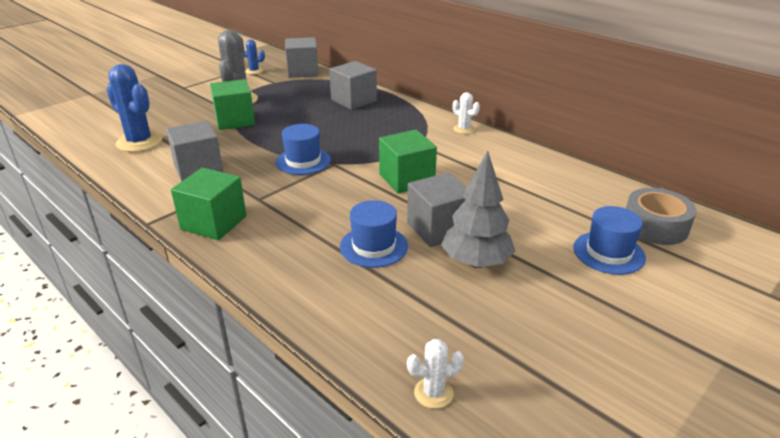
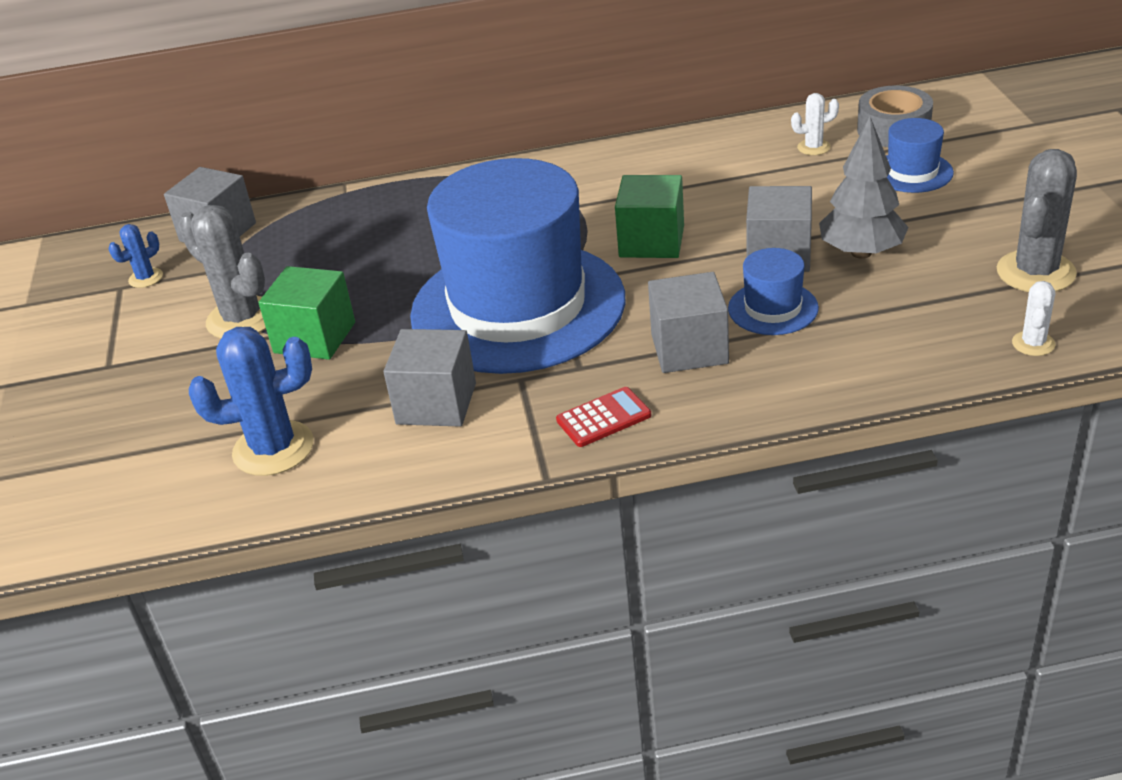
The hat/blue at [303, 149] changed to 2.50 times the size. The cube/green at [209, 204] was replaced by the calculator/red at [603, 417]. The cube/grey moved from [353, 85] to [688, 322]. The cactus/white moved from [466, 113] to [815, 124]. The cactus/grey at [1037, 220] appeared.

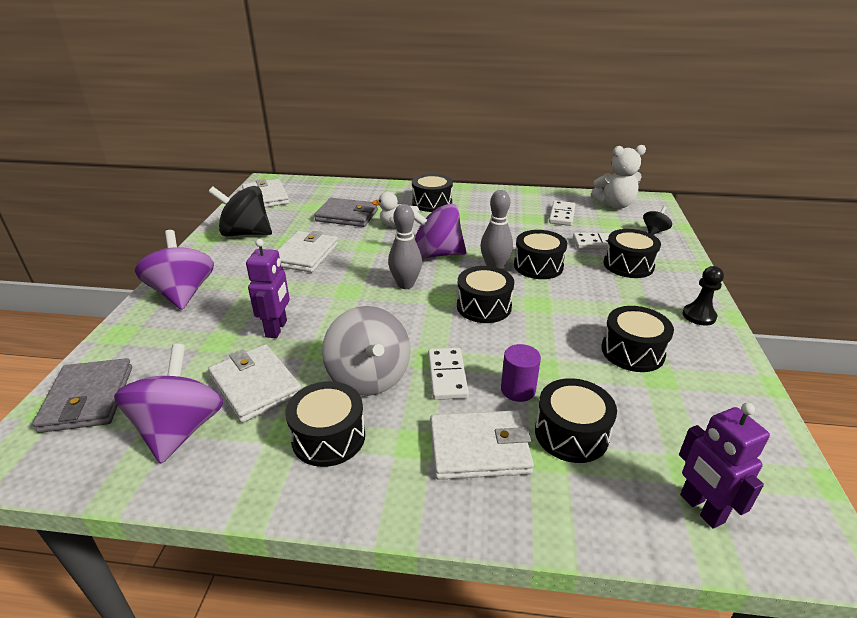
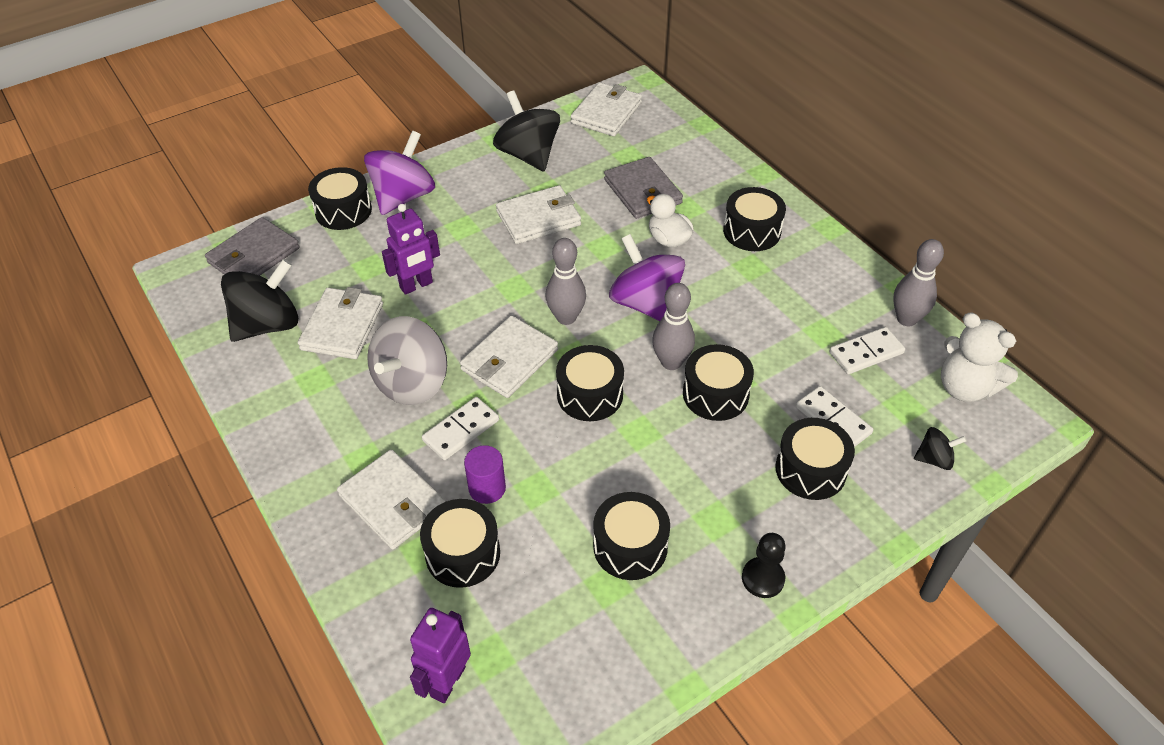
The spinning top/purple at [168, 403] became the spinning top/black at [259, 300]. The drum/black moved from [325, 424] to [340, 198]. The wallet/white at [509, 357] appeared. The bowling pin/grey at [918, 282] appeared.

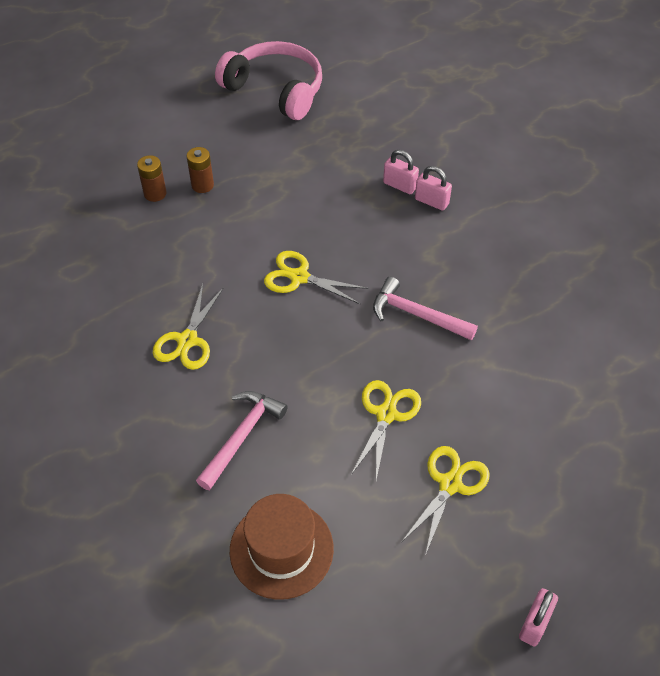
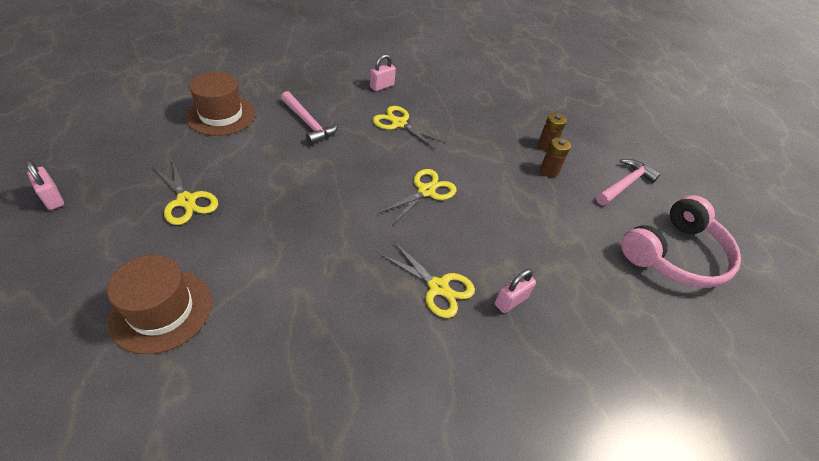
The hat/brown at [159, 304] appeared. The padlock/pink moved from [433, 188] to [383, 72]. The scissors/yellow moved from [386, 430] to [427, 280]. The hammer/pink moved from [425, 309] to [628, 182].

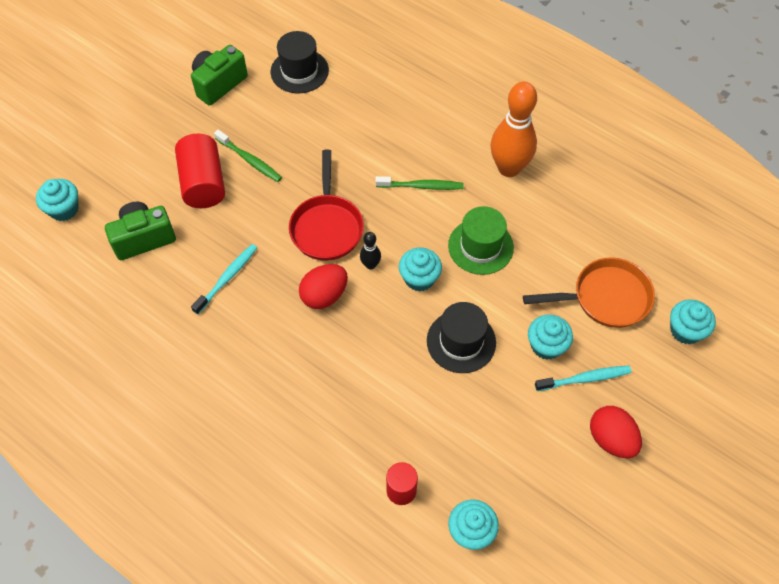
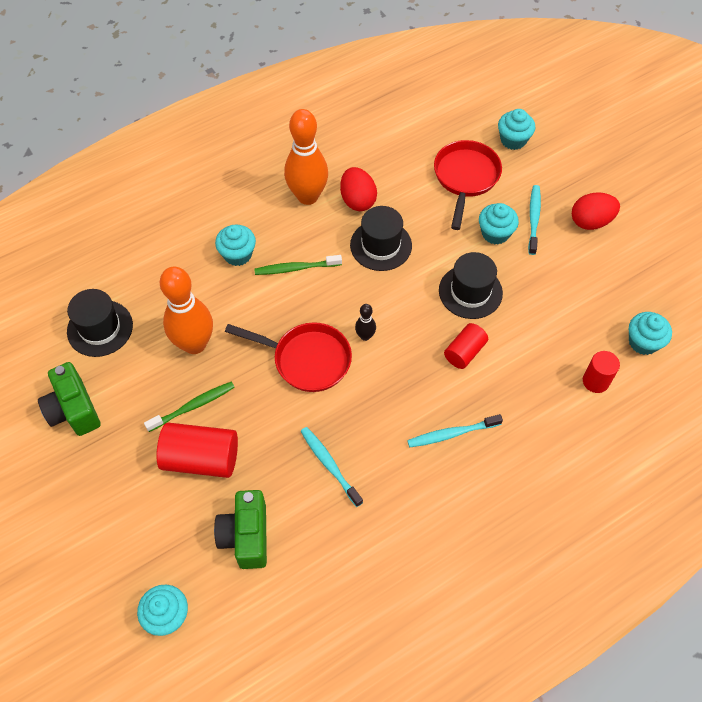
The bowling pin/orange at [186, 310] appeared. The cupcake/turquoise moved from [420, 270] to [235, 245]. The toothbrush/green at [419, 183] turned 120 degrees counterclockwise. The egg/red moved from [323, 286] to [358, 189]. The hat/green at [481, 240] became the hat/black at [381, 238]. The toothbrush/turquoise at [455, 430] appeared. The pan/orange at [589, 292] became the pan/red at [468, 185]. The cylinder/red at [466, 346] appeared.

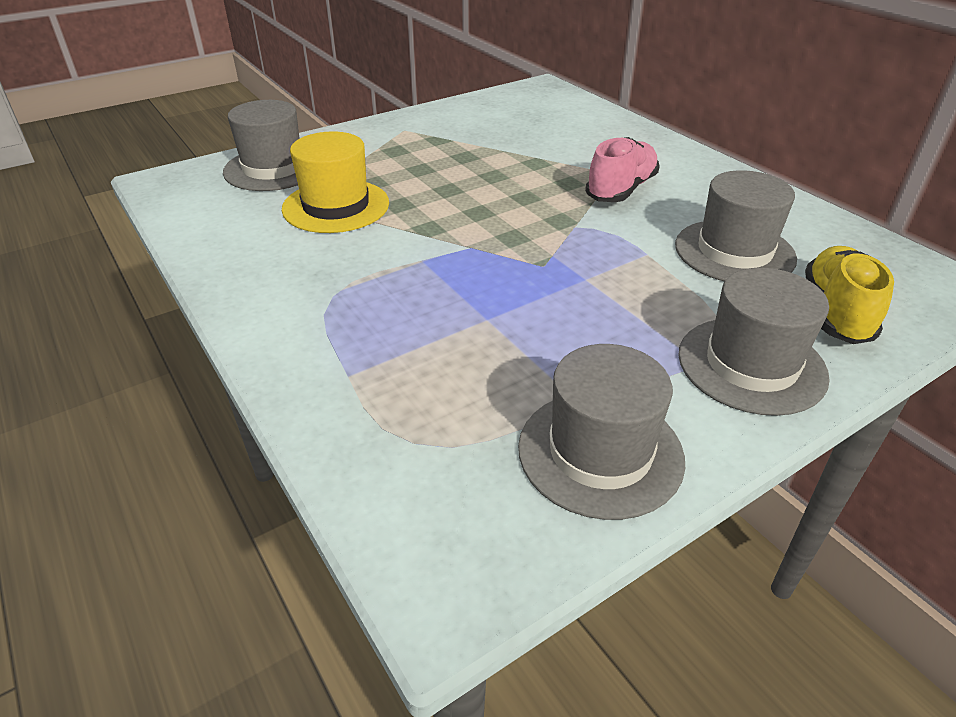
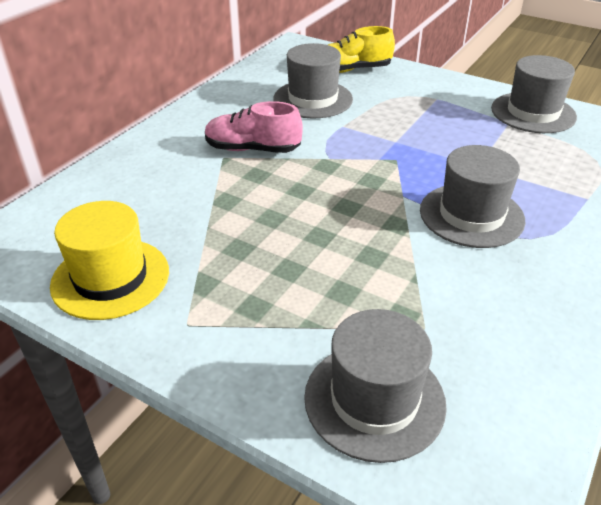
The hat/yellow moved from [335, 182] to [109, 260]. The hat/grey moved from [754, 342] to [472, 196].

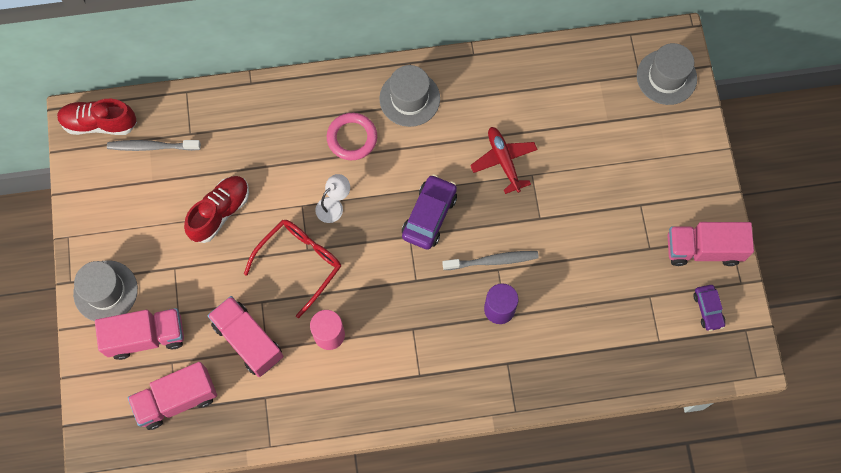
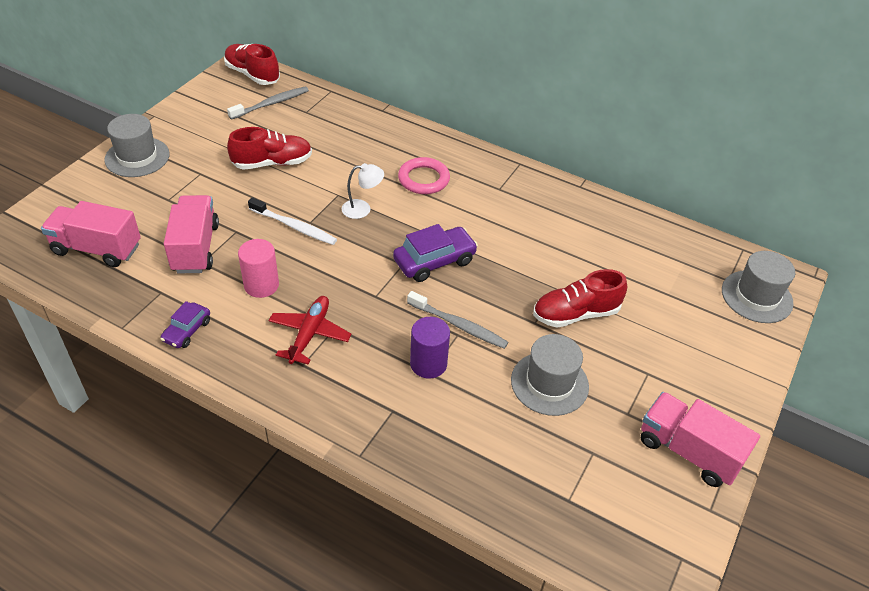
The car/purple moved from [709, 308] to [185, 324]. The toothbrush/grey at [154, 145] turned 105 degrees clockwise. The glasses/red at [292, 269] was replaced by the toothbrush/white at [292, 221]. The plane/red moved from [504, 160] to [310, 330]. The hat/grey moved from [409, 96] to [550, 375]. The shoe/red at [580, 298] appeared. The truck/pink at [139, 334] disappeared.

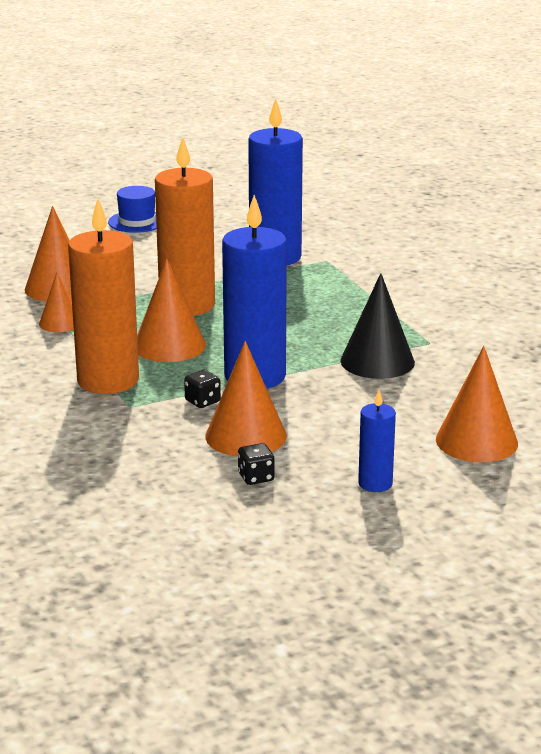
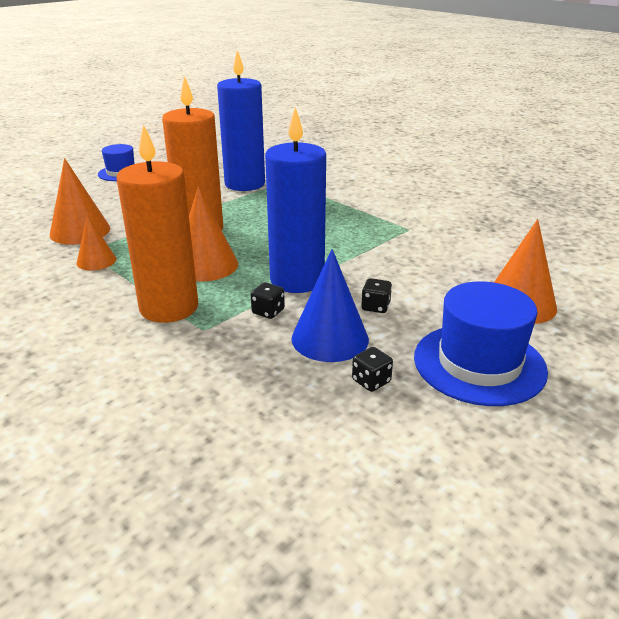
The cone/orange at [246, 398] became the cone/blue at [330, 305]. The dice/black at [376, 295] appeared. The candle/blue at [377, 441] was replaced by the hat/blue at [481, 343]. The cone/black at [377, 326] disappeared.

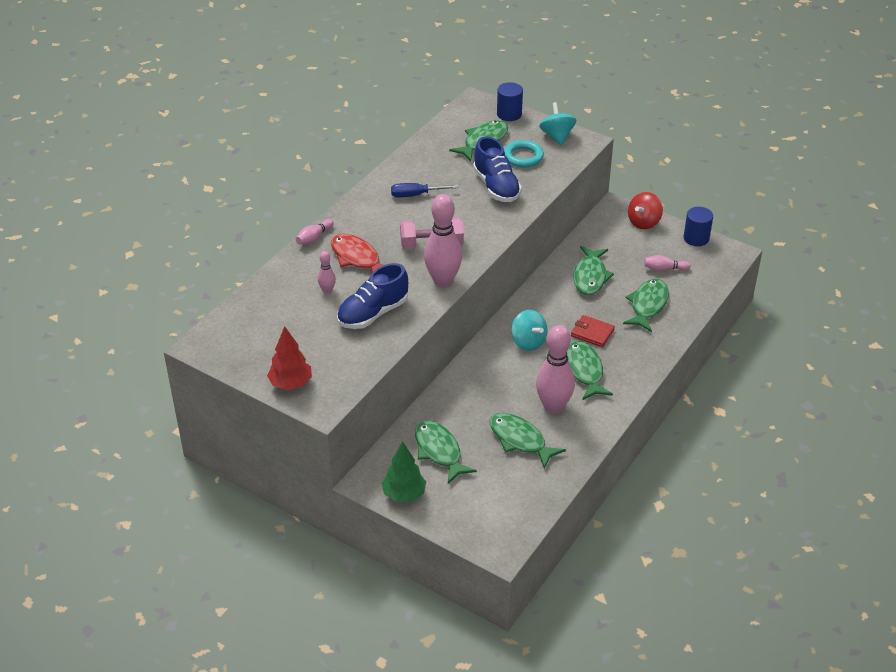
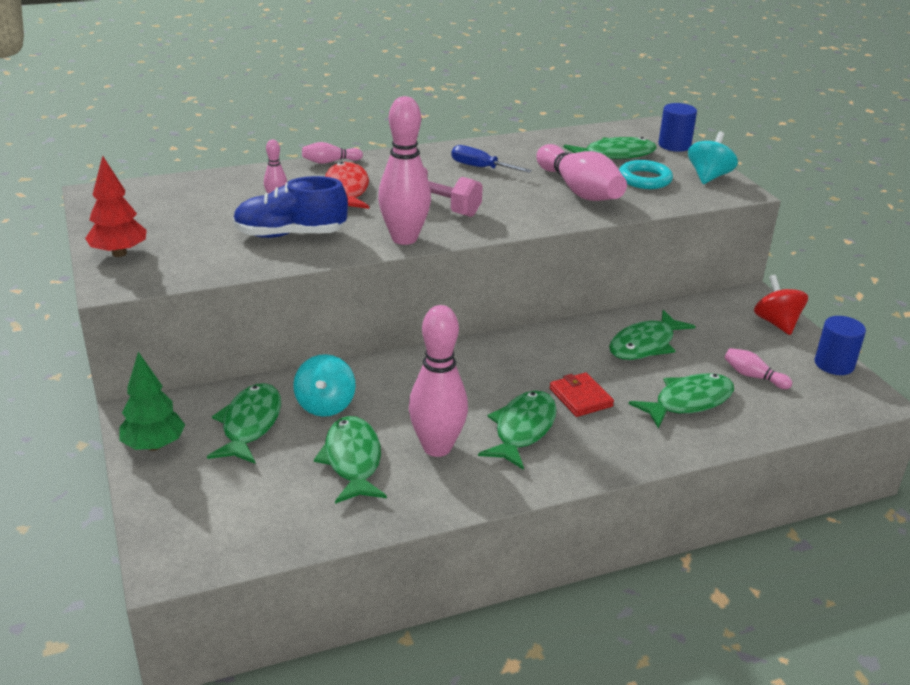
The spinning top/turquoise moved from [529, 330] to [324, 385]. The shoe/blue at [497, 169] was replaced by the bowling pin/pink at [581, 172]. The spinning top/red at [645, 210] turned 90 degrees clockwise.

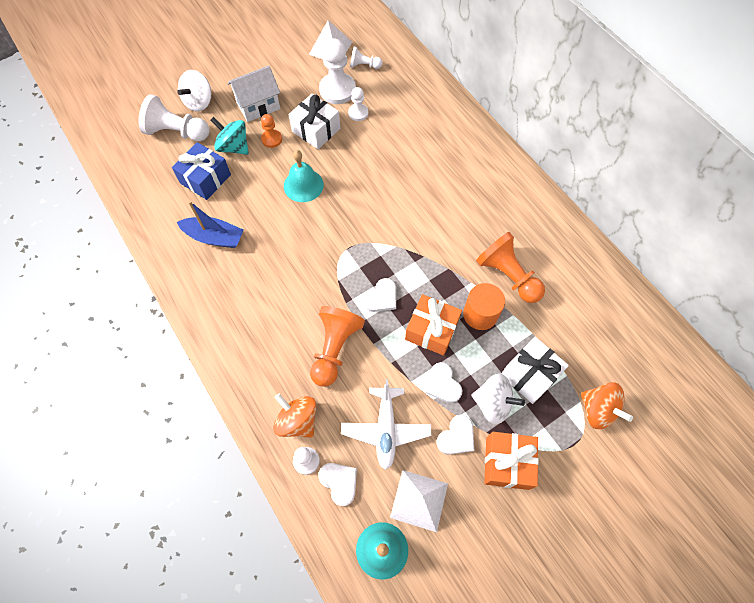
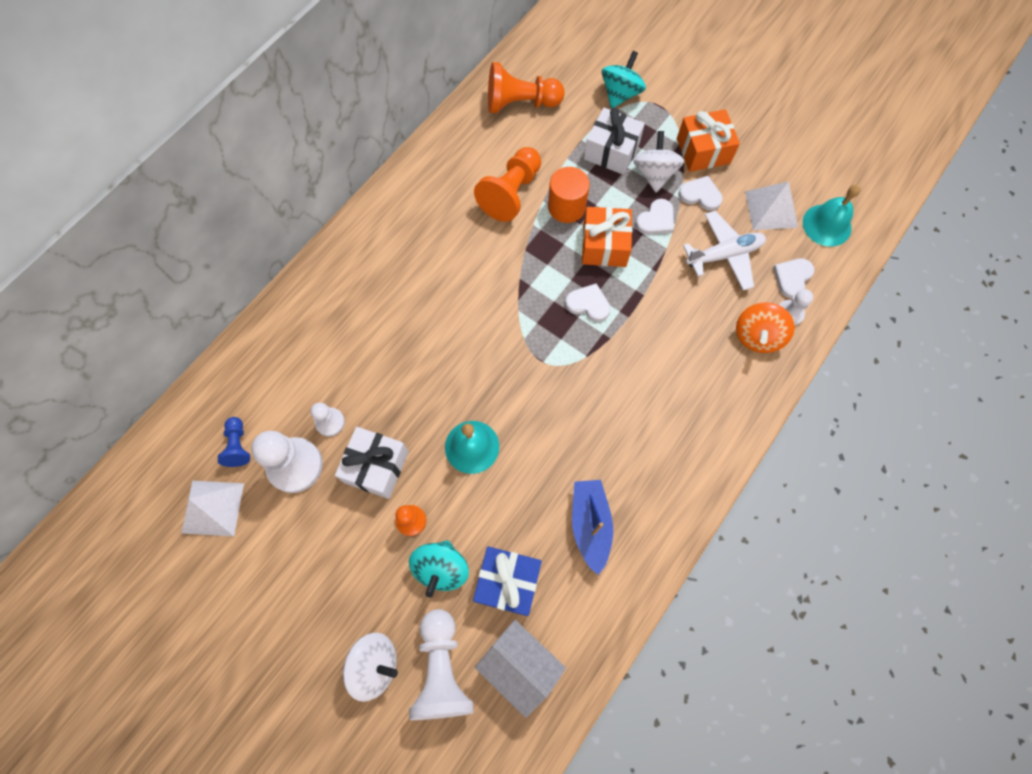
The pawn/white at [366, 58] became the pawn/blue at [234, 442]. The house/white moved from [253, 94] to [520, 669]. The pawn/orange moved from [337, 346] to [526, 87]. The spinning top/orange at [607, 405] became the spinning top/turquoise at [624, 80].

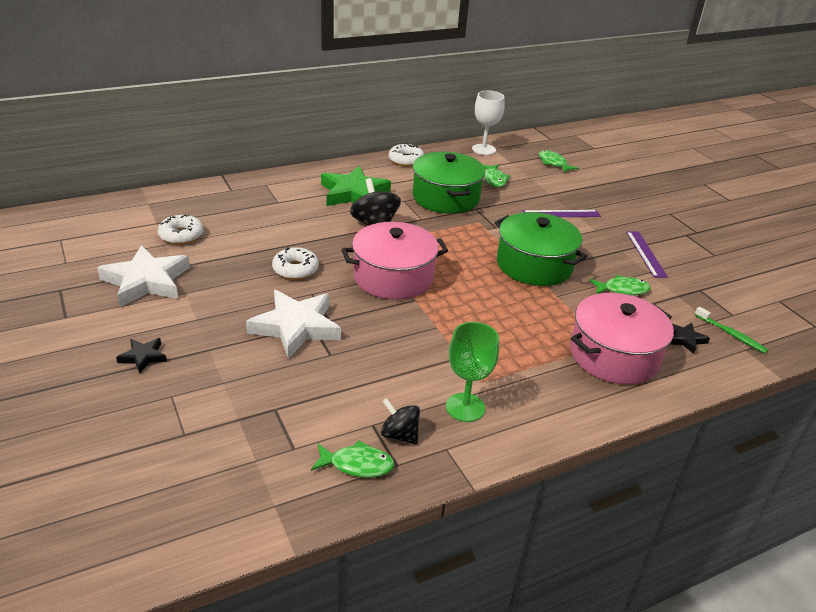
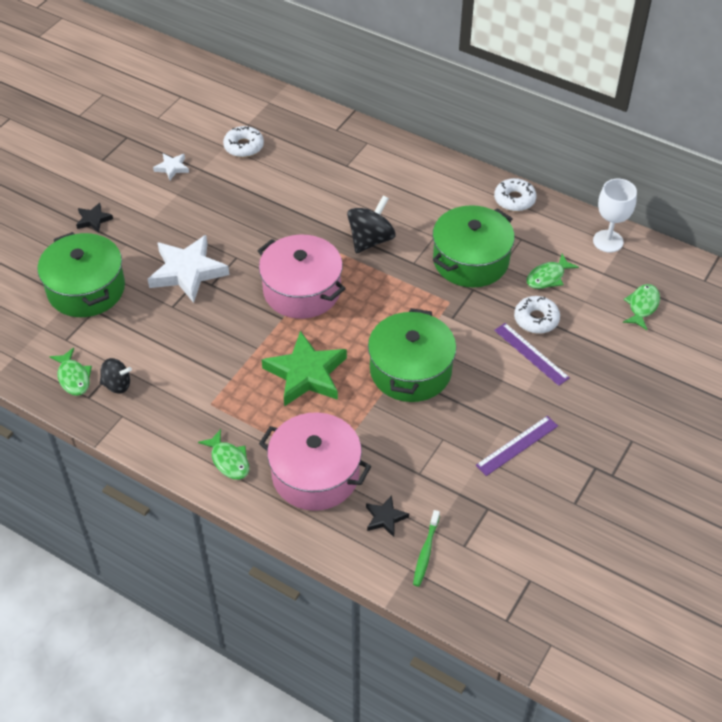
The pot/green at [81, 274] appeared. The spinning top/black at [400, 421] turned 90 degrees clockwise. The star/white at [143, 276] changed to 0.48 times the size. The fish/green moved from [620, 285] to [223, 454]. The star/green moved from [356, 186] to [304, 368]. The donut/white moved from [295, 263] to [537, 315]. The goblet/green at [472, 372] disappeared.

